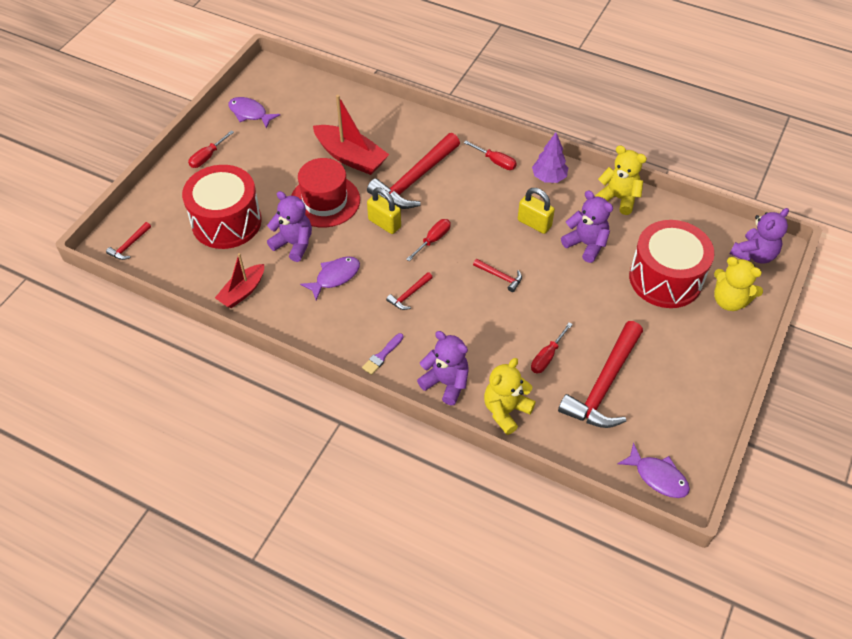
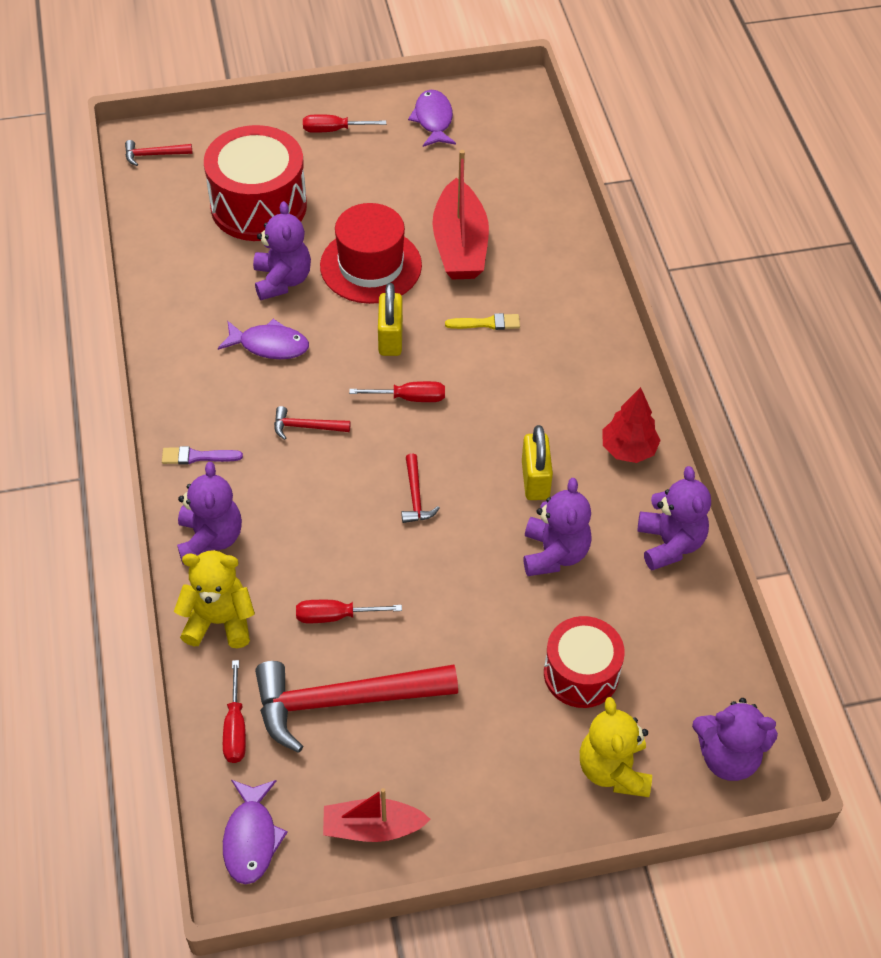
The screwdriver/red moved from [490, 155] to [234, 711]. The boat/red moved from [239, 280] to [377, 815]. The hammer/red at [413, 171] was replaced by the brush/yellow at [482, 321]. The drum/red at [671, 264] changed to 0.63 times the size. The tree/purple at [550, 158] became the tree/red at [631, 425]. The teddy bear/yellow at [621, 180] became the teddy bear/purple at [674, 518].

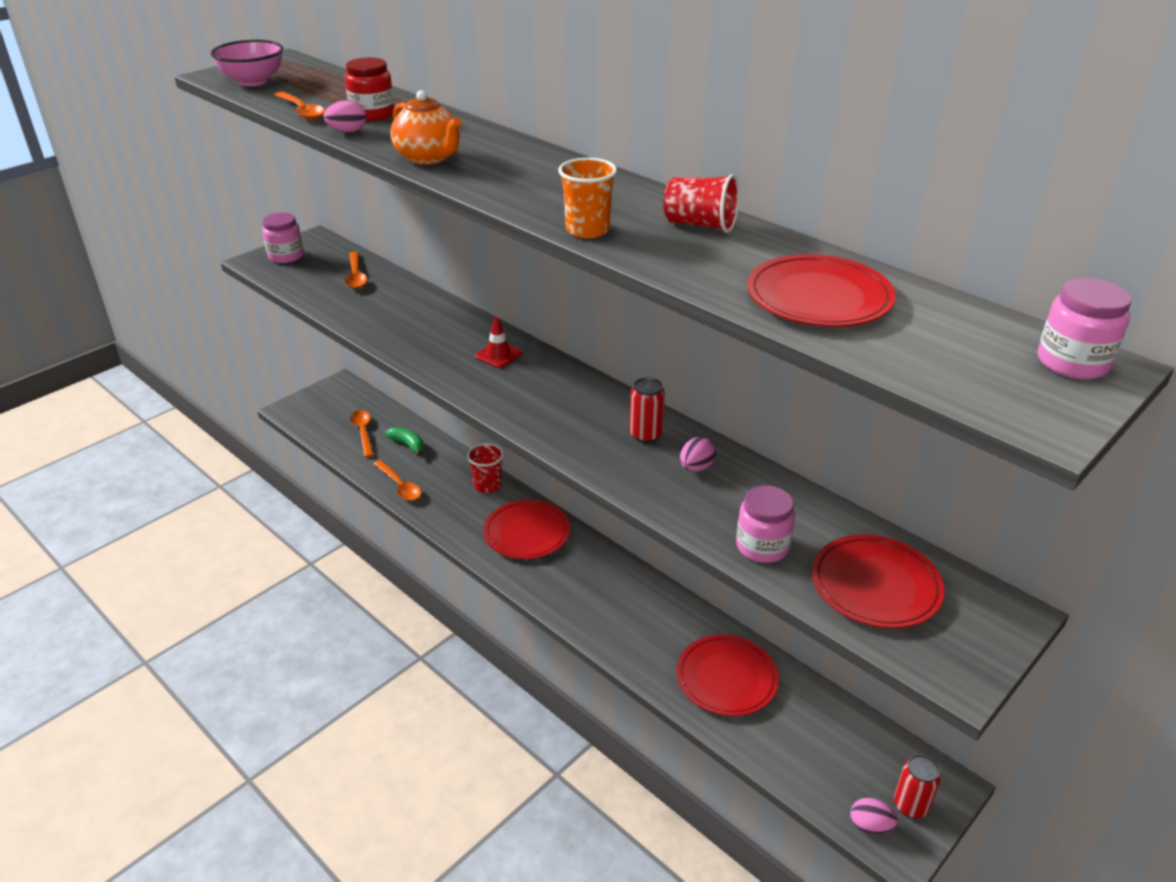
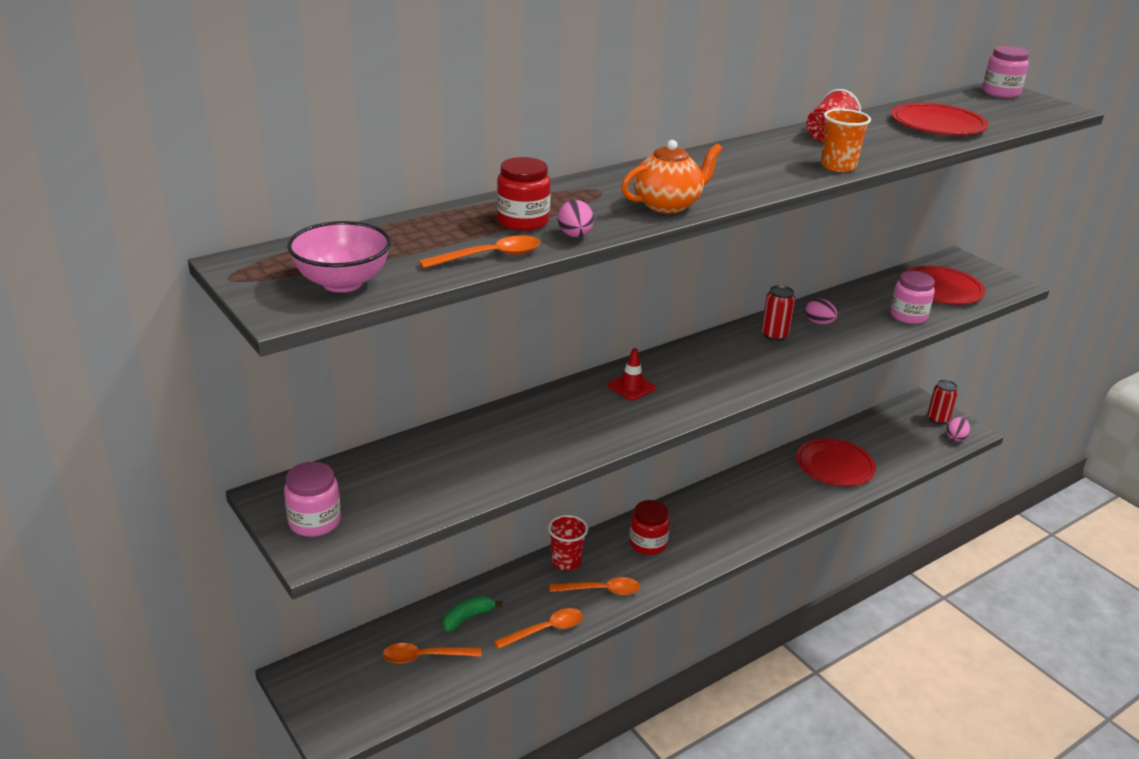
The spoon/orange moved from [356, 270] to [595, 586]. The plate/red at [526, 529] was replaced by the jar/red at [650, 527].

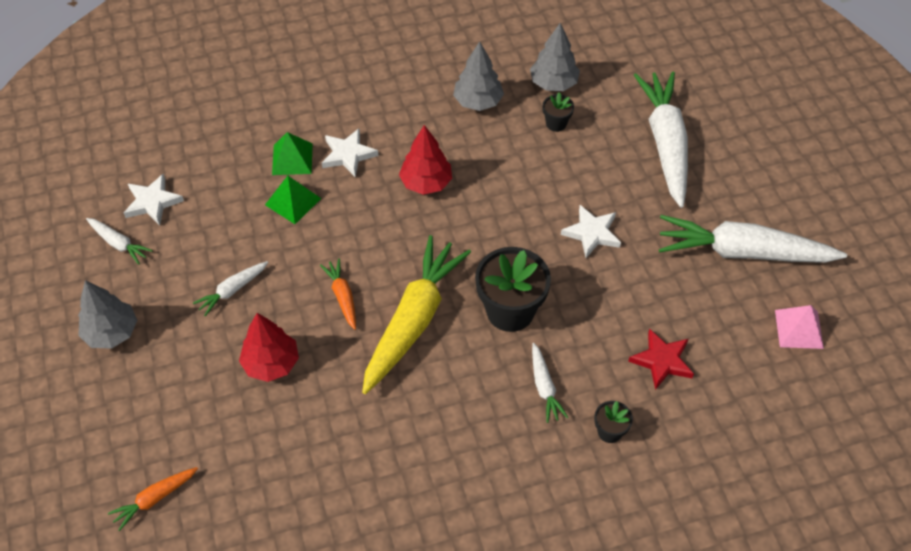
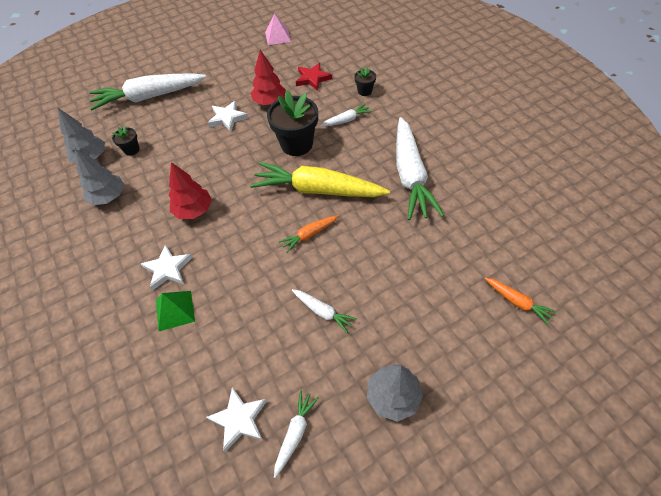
The tree/red moved from [269, 347] to [268, 77]. The carrot/white moved from [753, 239] to [420, 168]. The pyramid/green at [293, 200] disappeared.

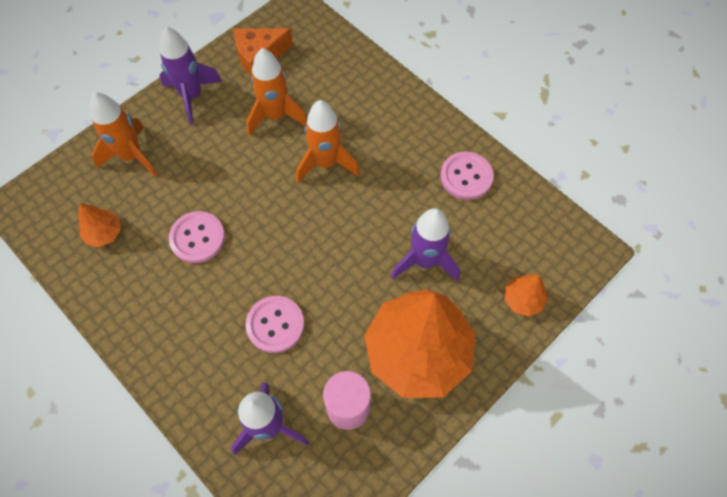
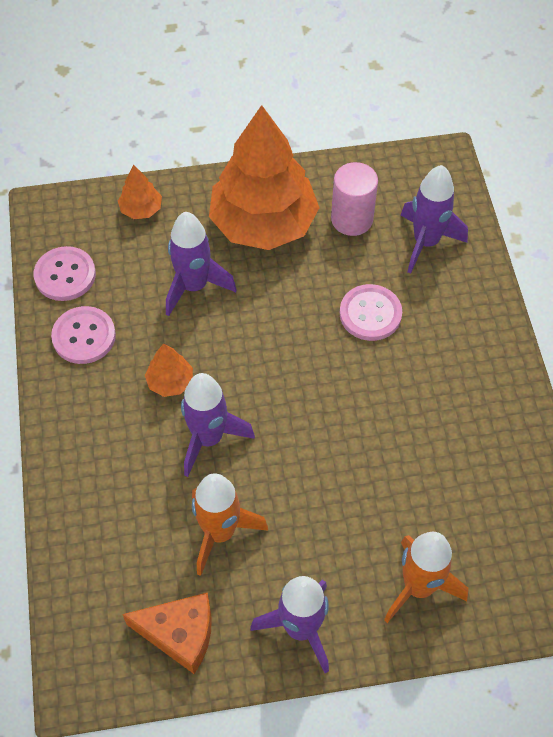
The button/pink moved from [197, 237] to [65, 273]. The tree/orange moved from [99, 225] to [169, 370]. The rocket/orange at [328, 141] became the rocket/purple at [218, 425].

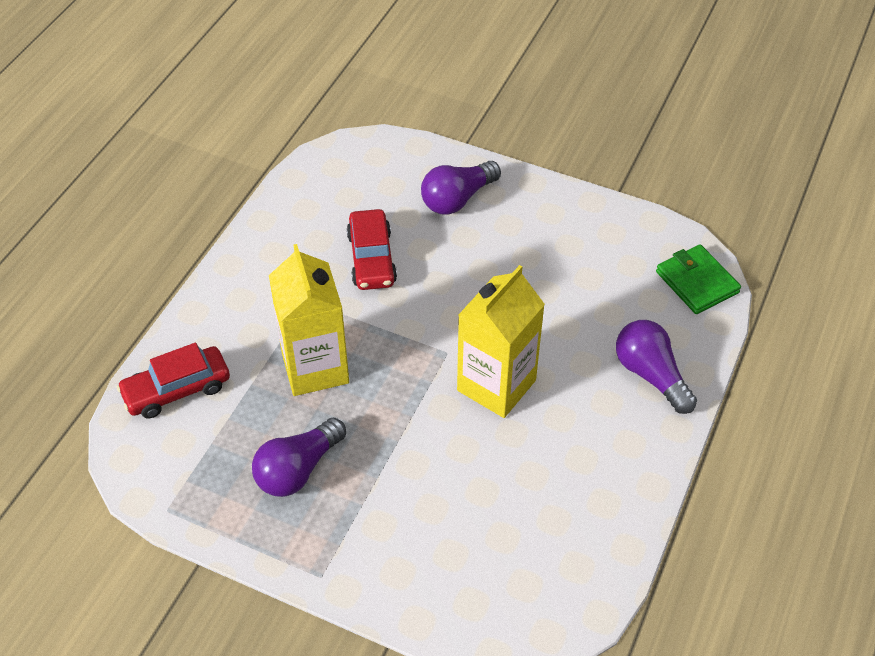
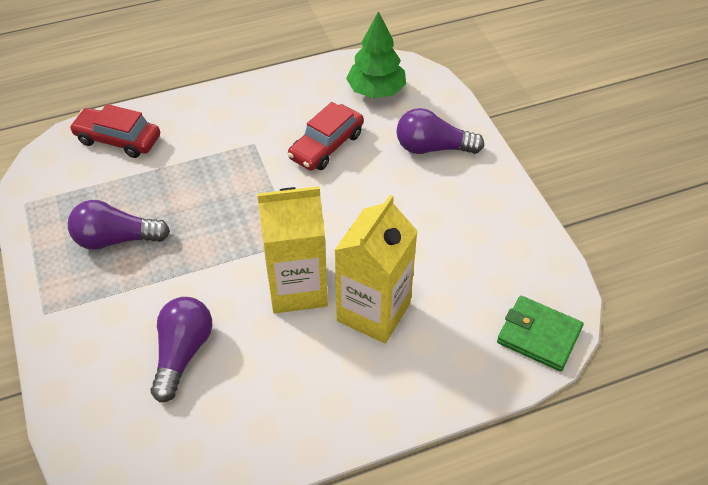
The light bulb/purple moved from [656, 367] to [181, 349]. The carton/yellow moved from [309, 320] to [376, 269]. The tree/green at [376, 54] appeared. The wallet/green at [698, 279] turned 75 degrees counterclockwise.

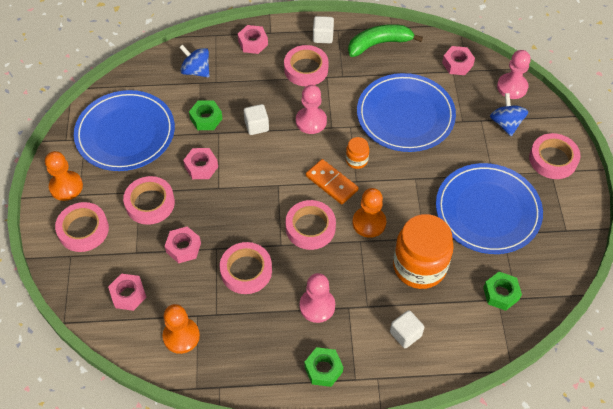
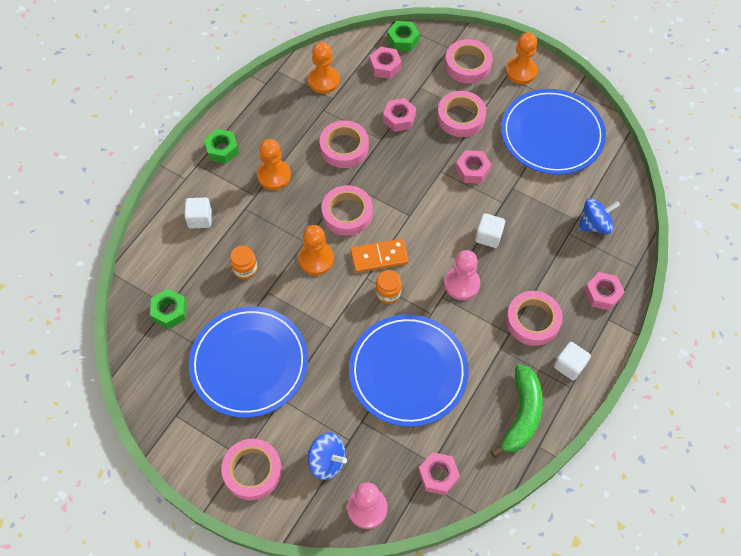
The jar/orange at [423, 251] changed to 0.45 times the size. The pawn/pink at [317, 298] became the pawn/orange at [274, 164]. The nut/green moved from [206, 115] to [403, 36].

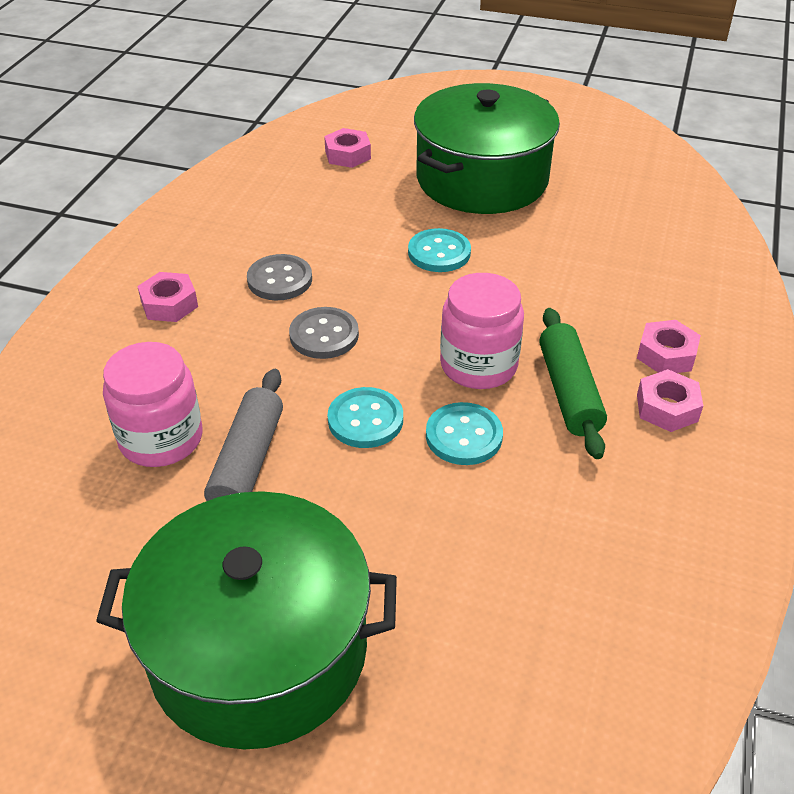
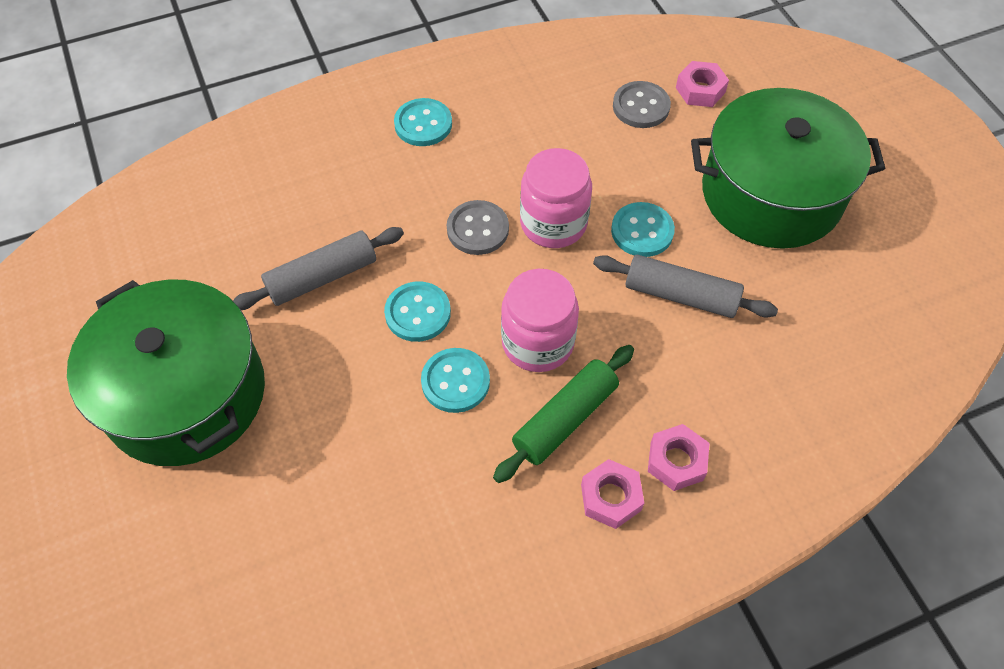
The nut/pink at [167, 297] was replaced by the button/turquoise at [423, 122]. The jar/pink moved from [152, 404] to [556, 198]. The rolling pin/grey at [685, 286] appeared. The button/grey moved from [279, 277] to [642, 104].

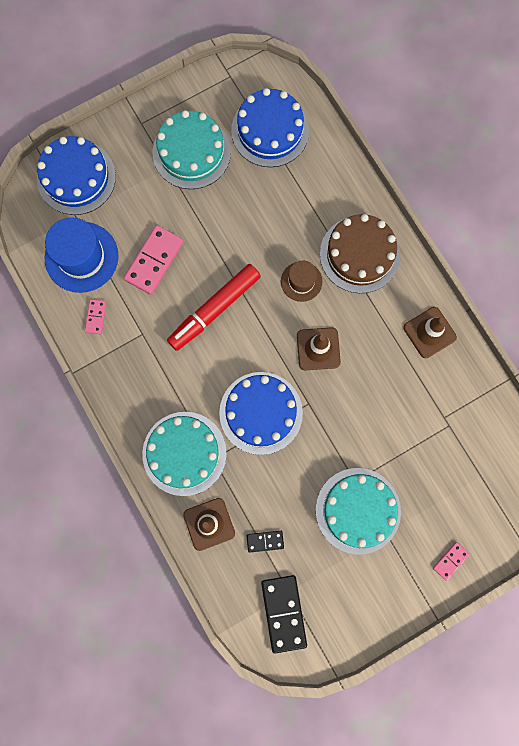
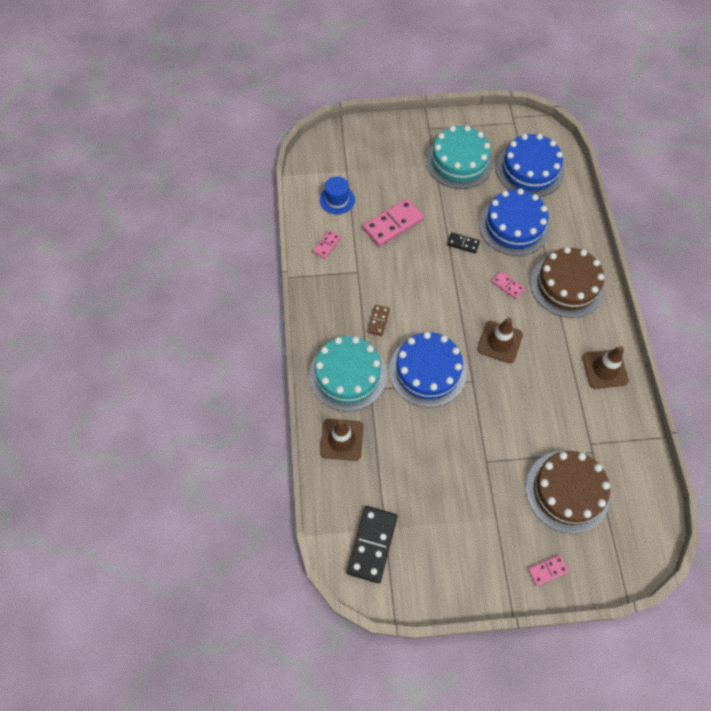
The hat/blue at [81, 255] changed to 0.56 times the size. The domino/brown at [378, 320] appeared. The domino/black moved from [265, 542] to [463, 243]. The cake/blue moved from [76, 175] to [514, 222]. The hat/brown at [301, 281] was replaced by the domino/pink at [508, 285]. The cake/brown at [568, 492] appeared. The marker/red at [214, 307] disappeared. The cake/turquoise at [358, 511] disappeared.

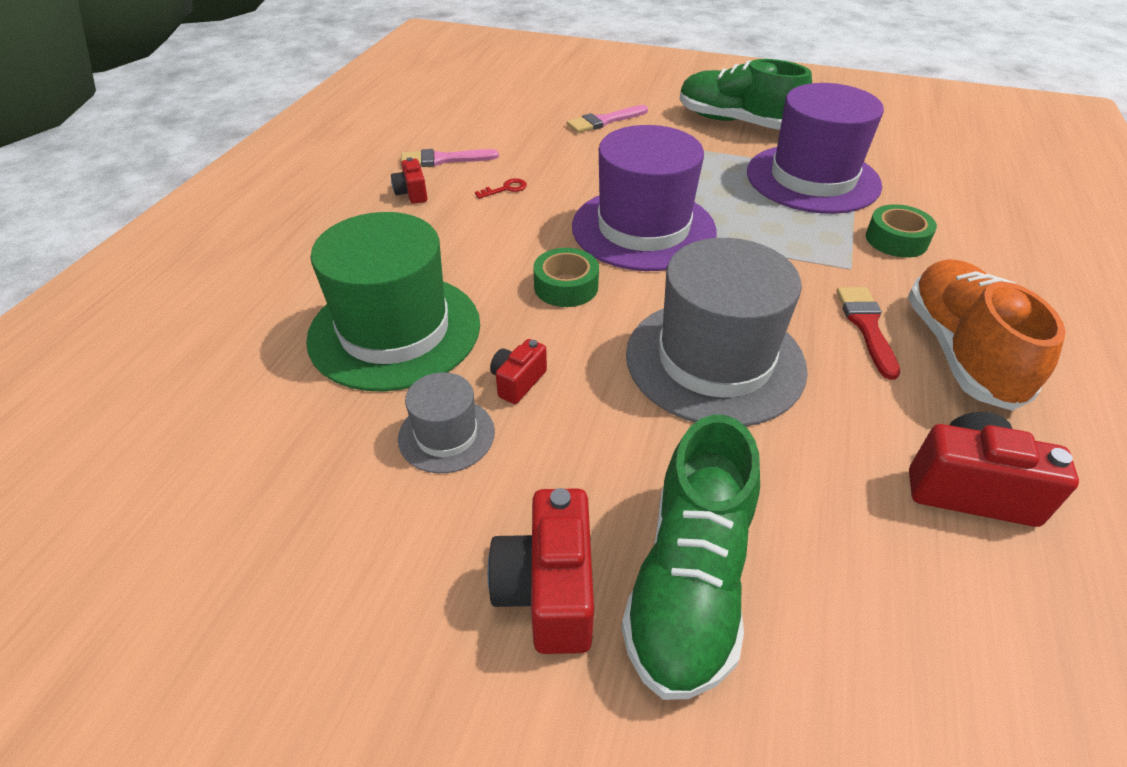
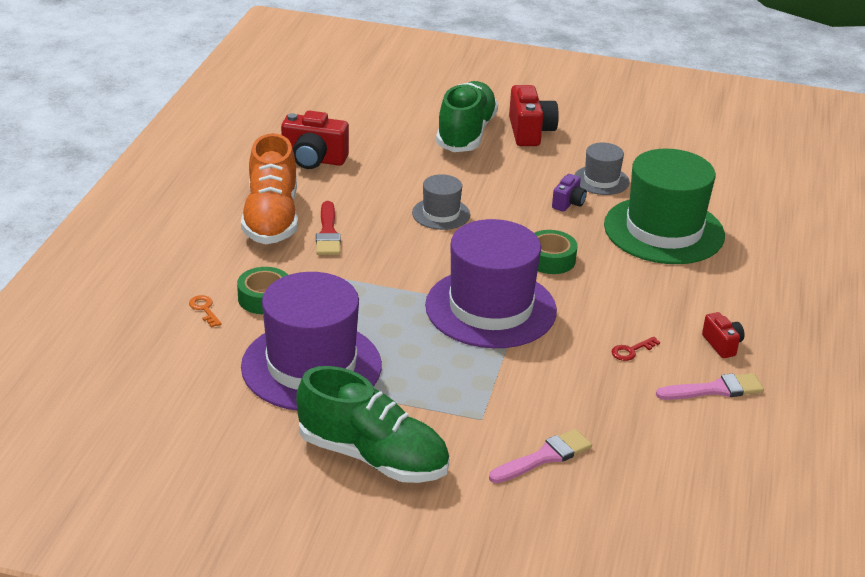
The key/orange at [205, 311] appeared. The hat/grey at [717, 332] changed to 0.49 times the size. The camera/red at [518, 371] became the camera/purple at [569, 193].

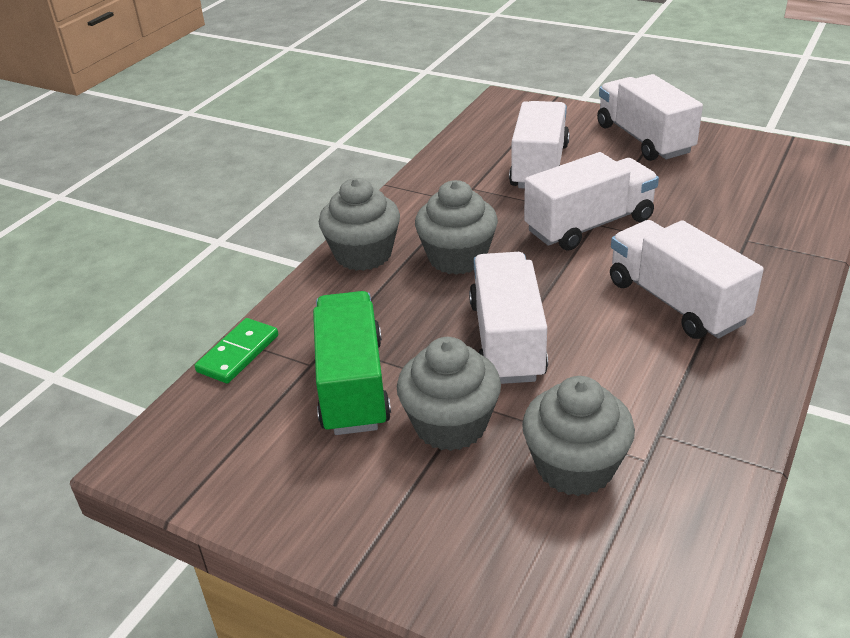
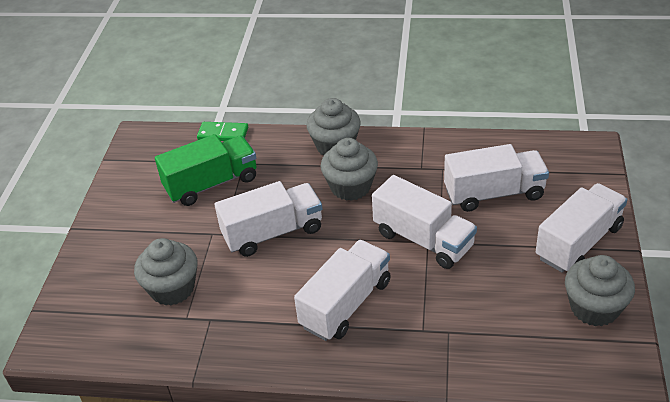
The cupcake/grey moved from [449, 394] to [600, 290].

